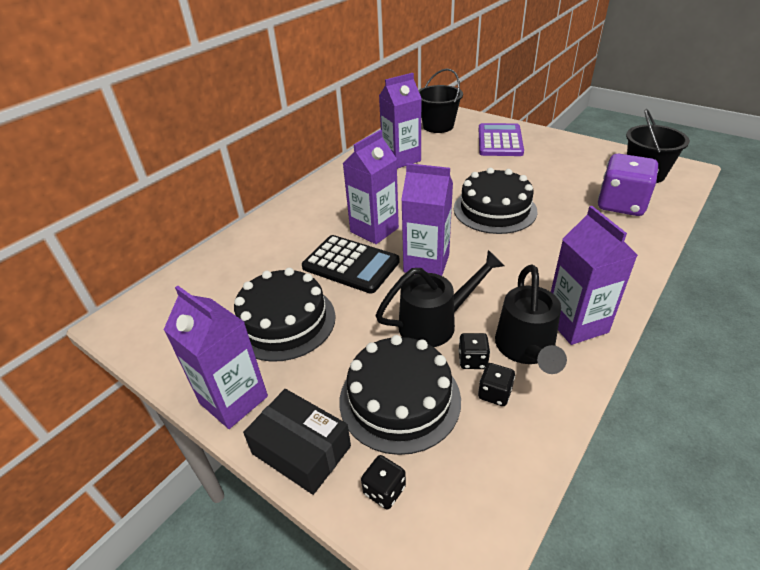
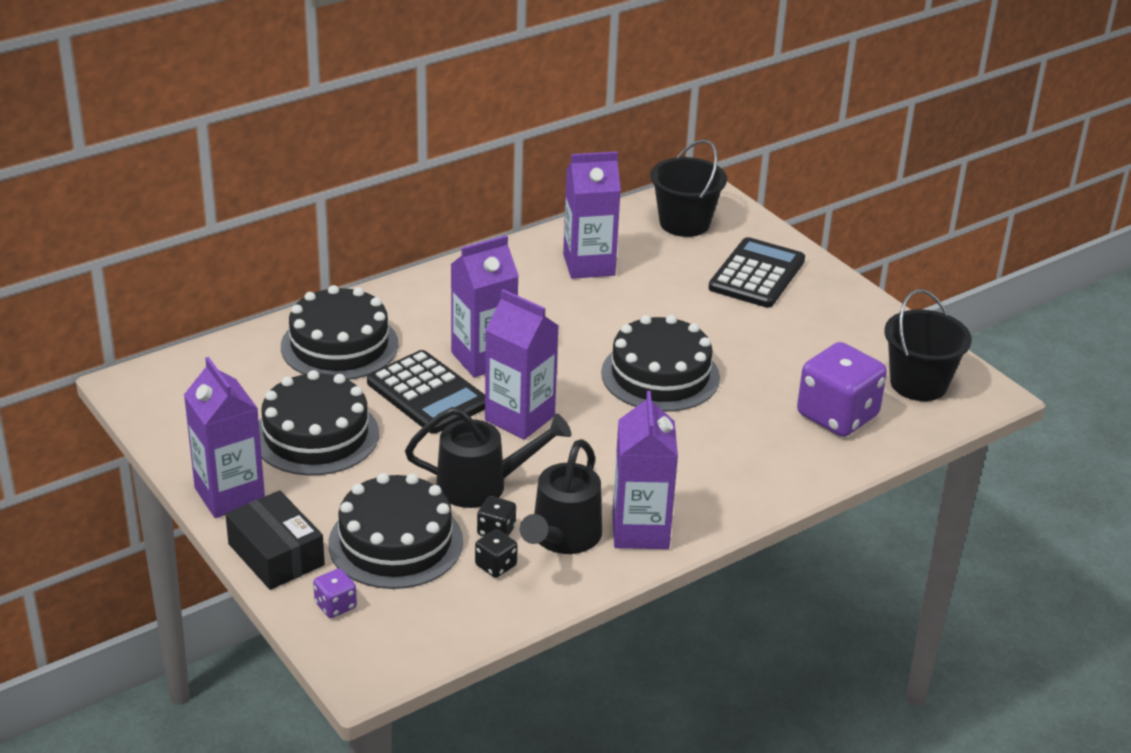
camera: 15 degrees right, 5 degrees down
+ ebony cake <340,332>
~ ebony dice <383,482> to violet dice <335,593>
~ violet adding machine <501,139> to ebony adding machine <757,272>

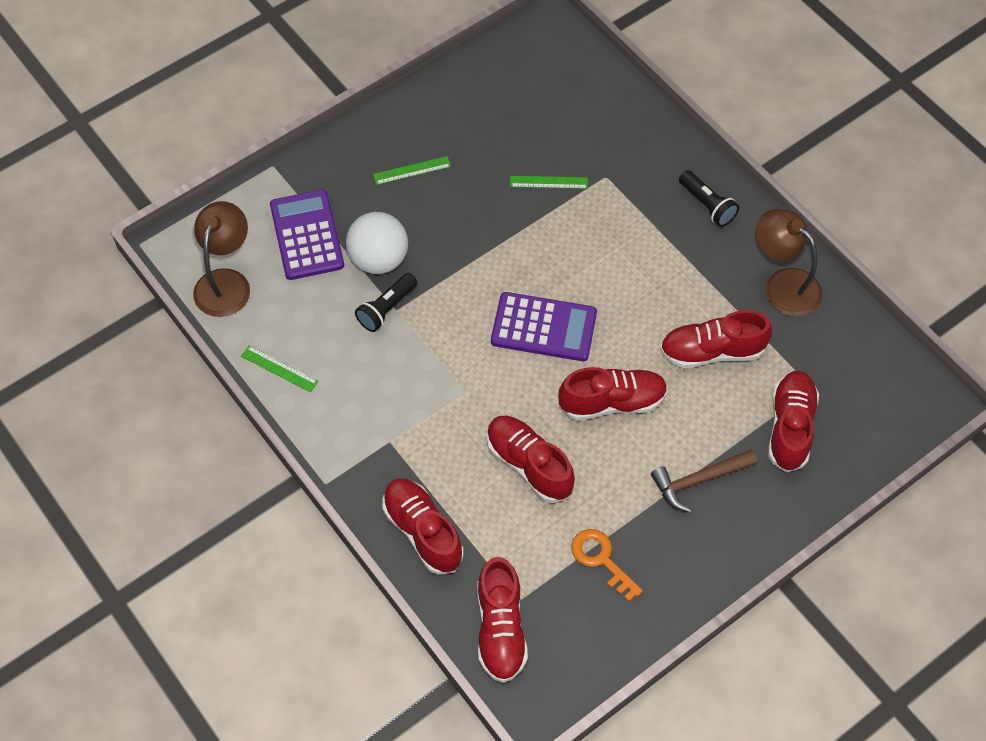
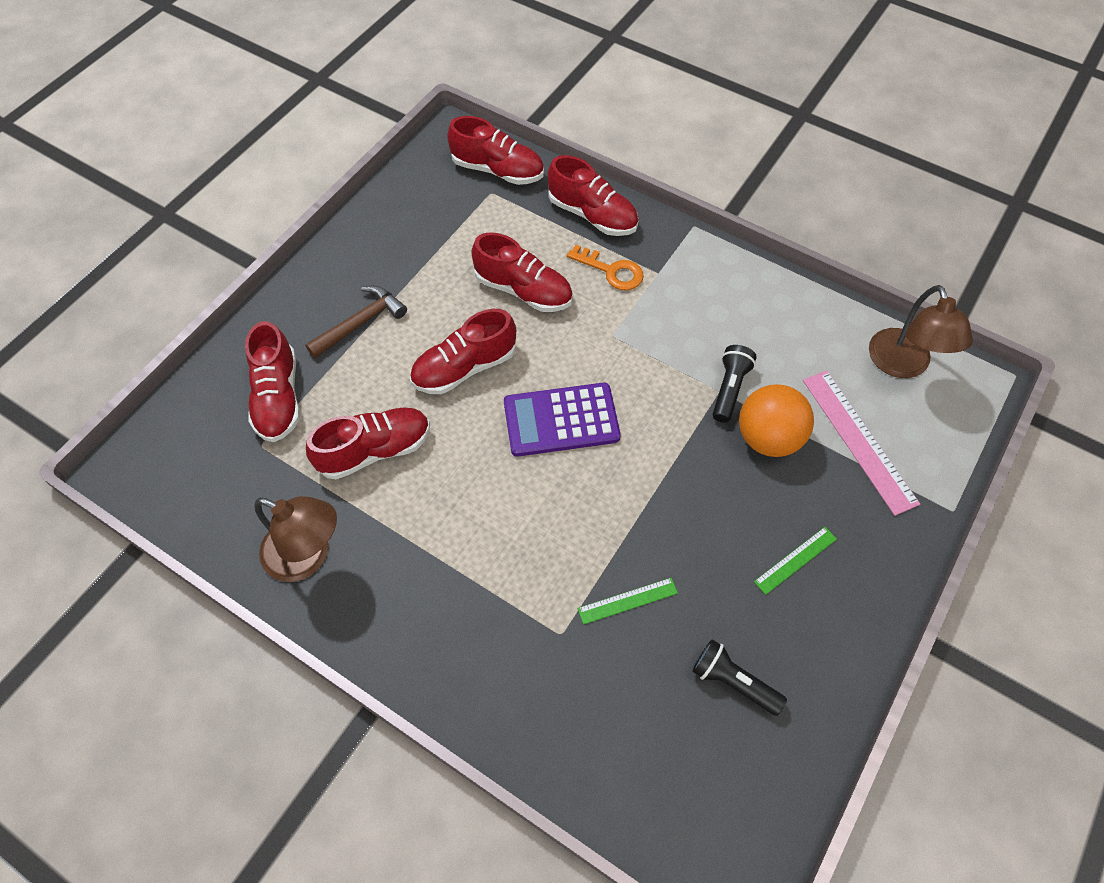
camera: 160 degrees right, 0 degrees up
- leaf-green measuring stick <279,369>
~ orange-coloured latchkey <607,565> to <605,268>
~ ebony torch <709,198> to <739,677>
~ violet adding machine <307,235> to rose-pink measuring stick <861,443>
~ snow-white ball <377,243> to orange-coloured ball <776,420>
~ red sneaker <502,620> = <495,150> 135 degrees clockwise

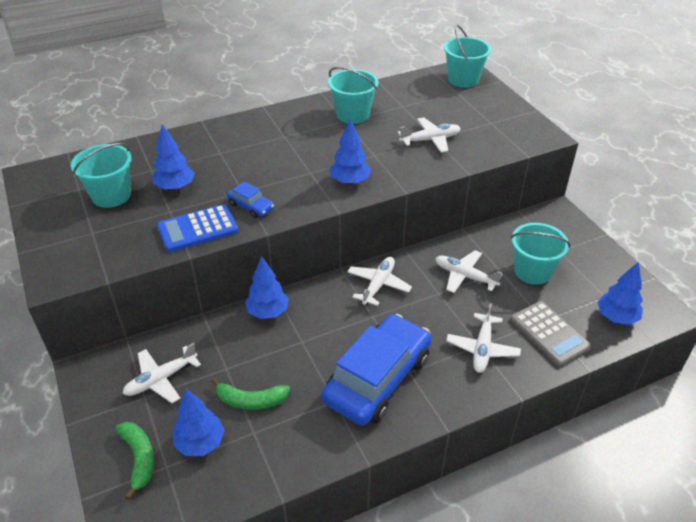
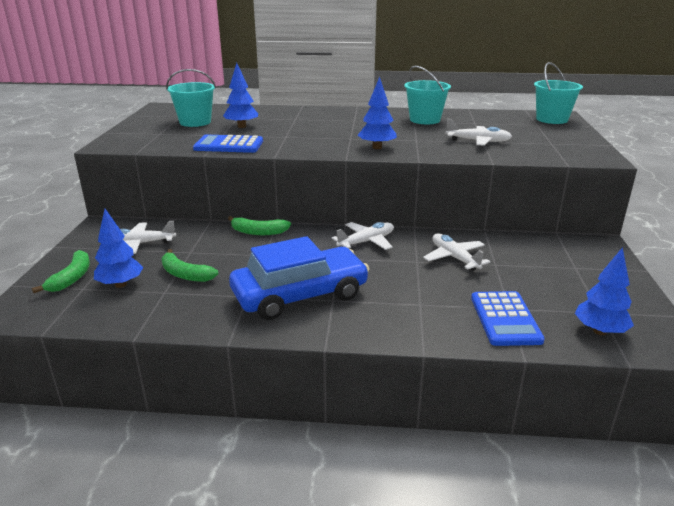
camera: 30 degrees right, 15 degrees down
- blue toy car <250,199>
- snow-white toy plane <483,338>
- turquoise bucket <540,254>
~ blue fir tree <267,287> to leaf-green banana fruit <259,225>
~ gray adding machine <550,333> to blue adding machine <508,318>

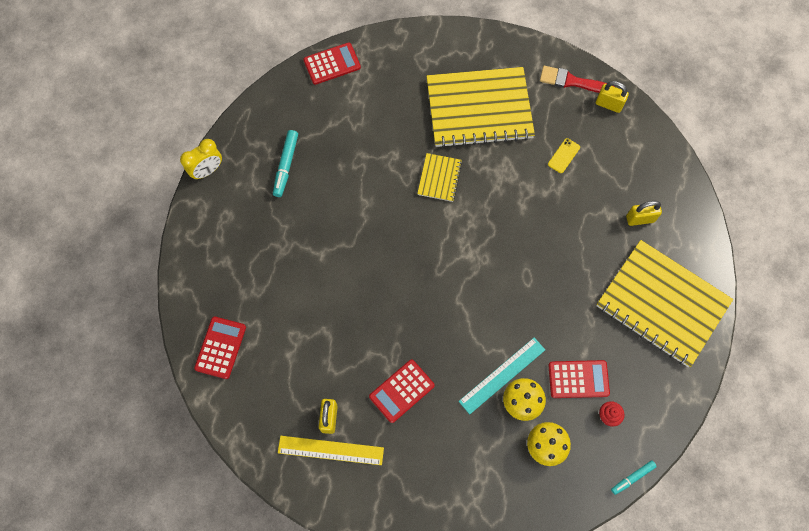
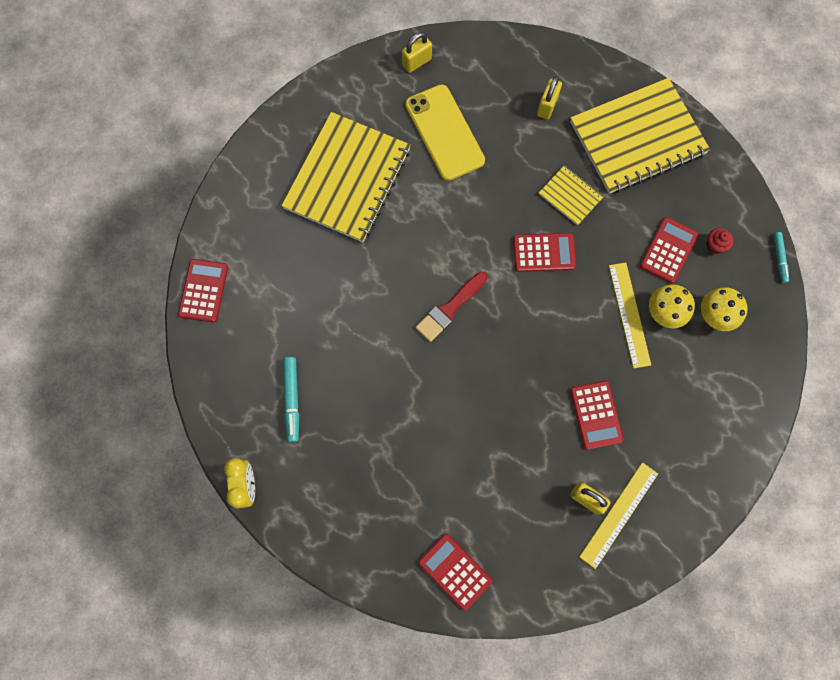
camera: 60 degrees left, 5 degrees up
+ red adding machine <544,252>
~ yellow exercise book <439,177> to <571,195>
~ red paintbrush <573,79> to <452,307>
~ turquoise measuring stick <502,375> to yellow measuring stick <630,315>
~ turquoise marker <285,163> = <291,399> 45 degrees clockwise
~ yellow mobile phone <564,155> = <445,132> x2.41

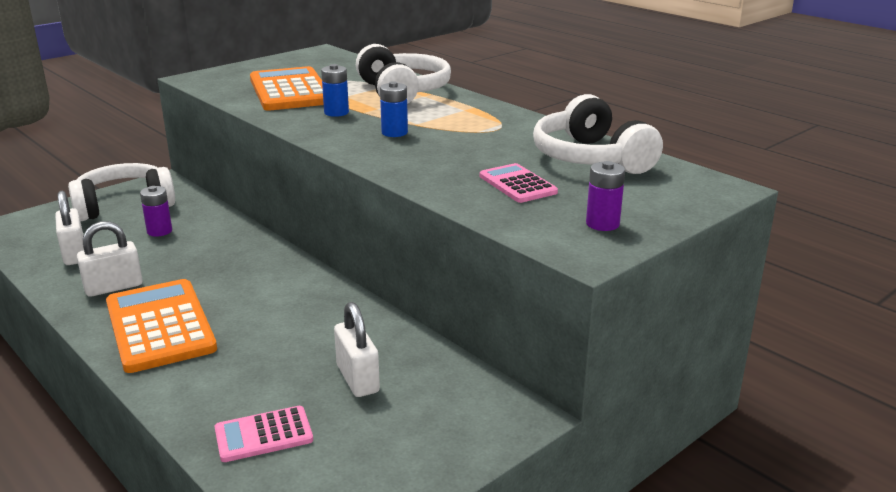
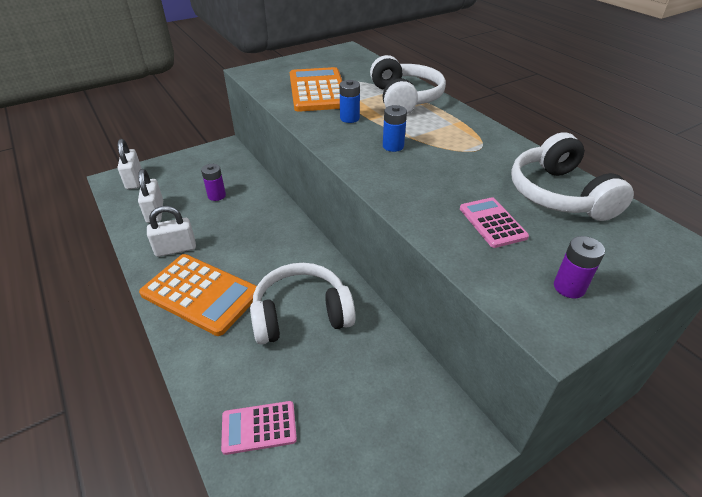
camera: 10 degrees right, 15 degrees up
~ snow-white headset <121,192> to <303,304>
~ snow-white padlock <357,349> to <130,164>
~ orange-coloured adding machine <161,326> = <198,295> 135 degrees clockwise

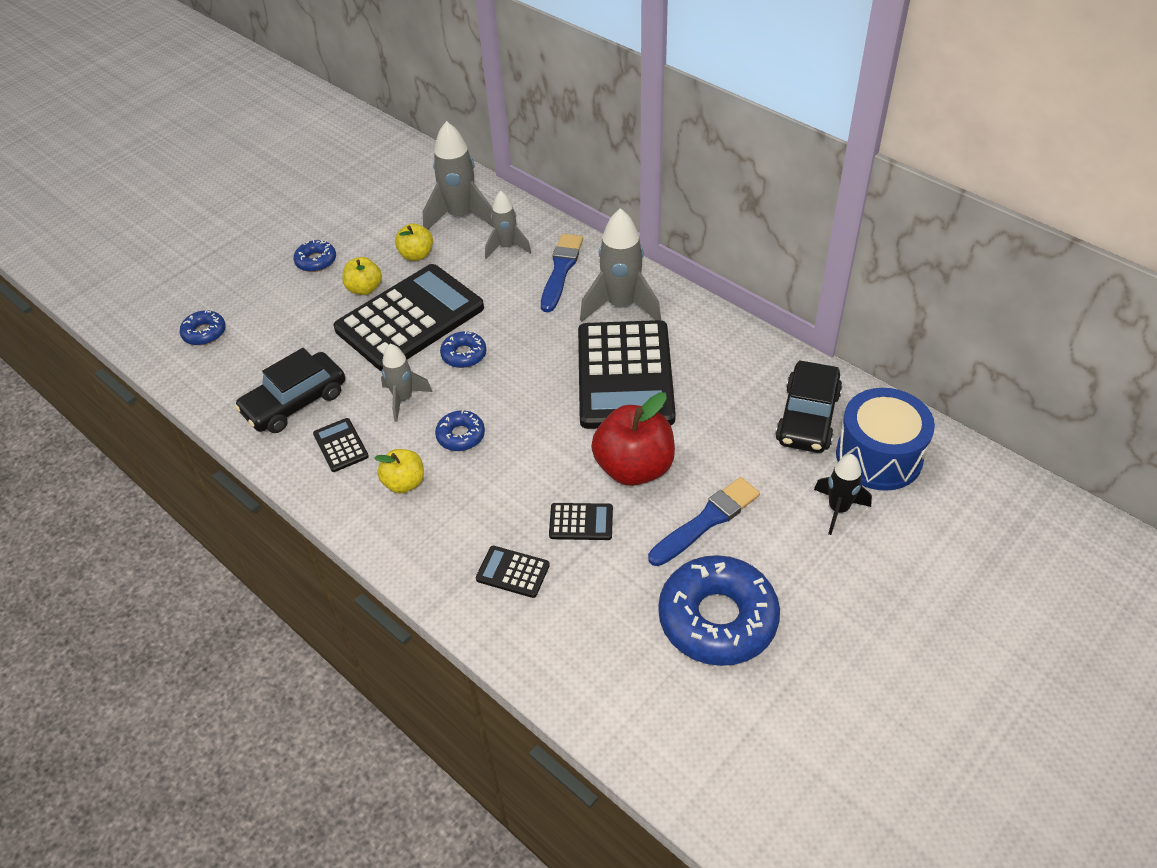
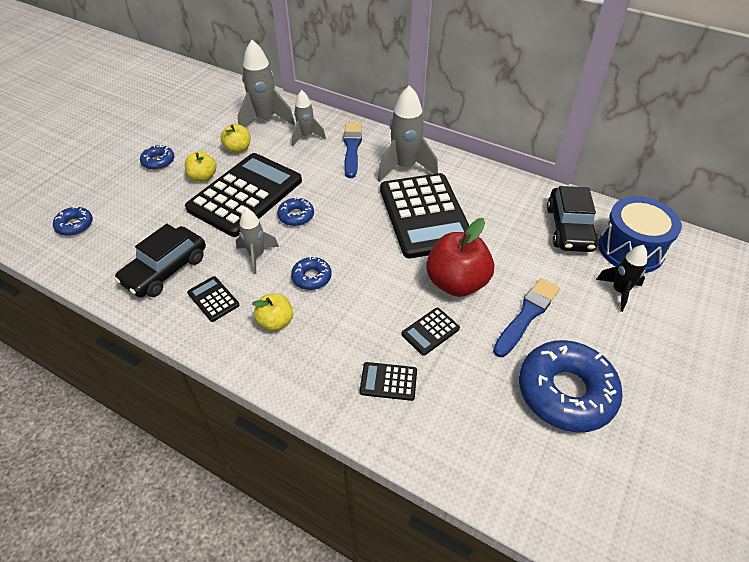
camera: 15 degrees left, 0 degrees up
~ ebony adding machine <581,521> = <430,332> 150 degrees clockwise

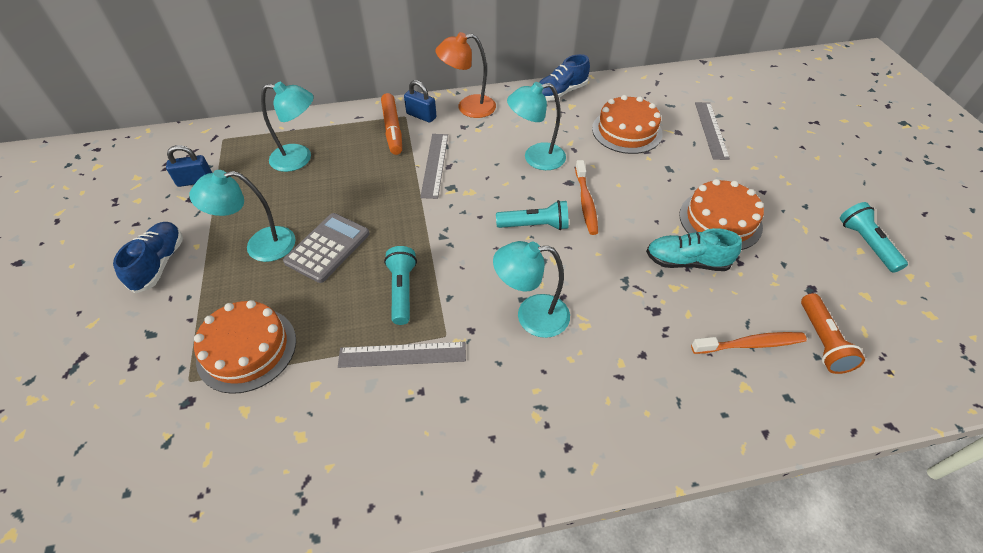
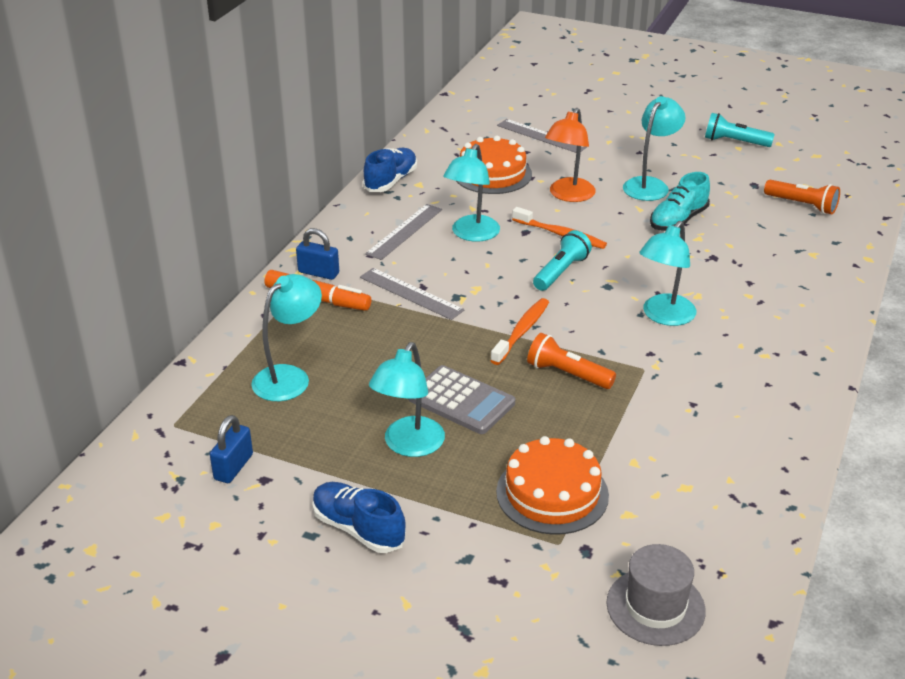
camera: 55 degrees left, 15 degrees down
+ gray tall hat <656,595>
~ gray measuring stick <402,355> to <403,232>
~ orange-coloured desk lamp <466,75> to <570,155>
~ orange-coloured toothbrush <749,343> to <519,331>
~ orange-coloured cake <721,214> to turquoise desk lamp <654,148>
~ turquoise torch <400,285> to orange-coloured torch <571,361>
~ gray adding machine <326,248> = <461,399> 150 degrees clockwise
~ blue padlock <420,101> = <317,254> 45 degrees clockwise
~ blue sneaker <564,77> = <390,170> 150 degrees counterclockwise

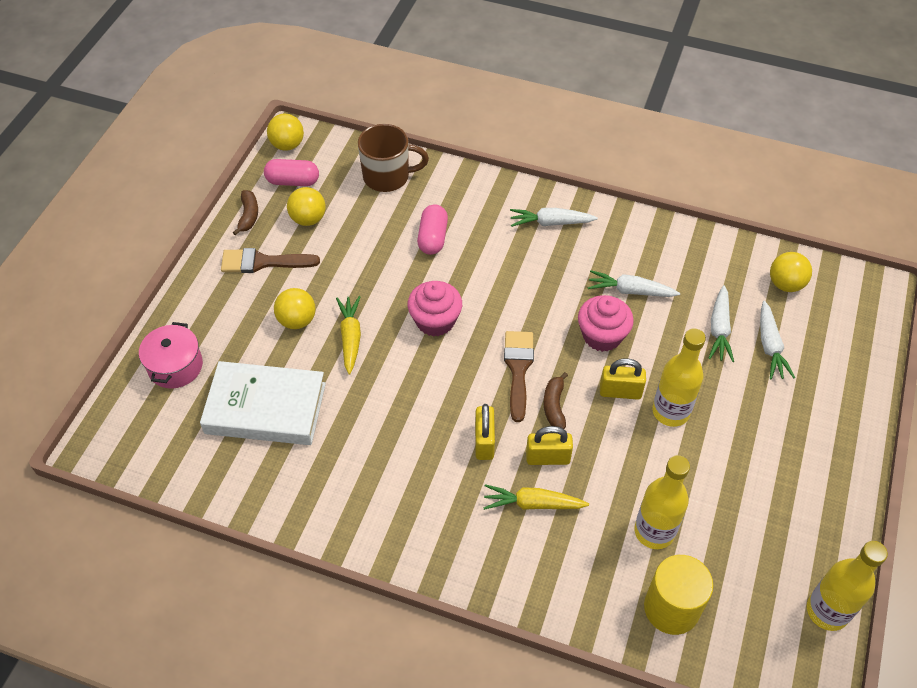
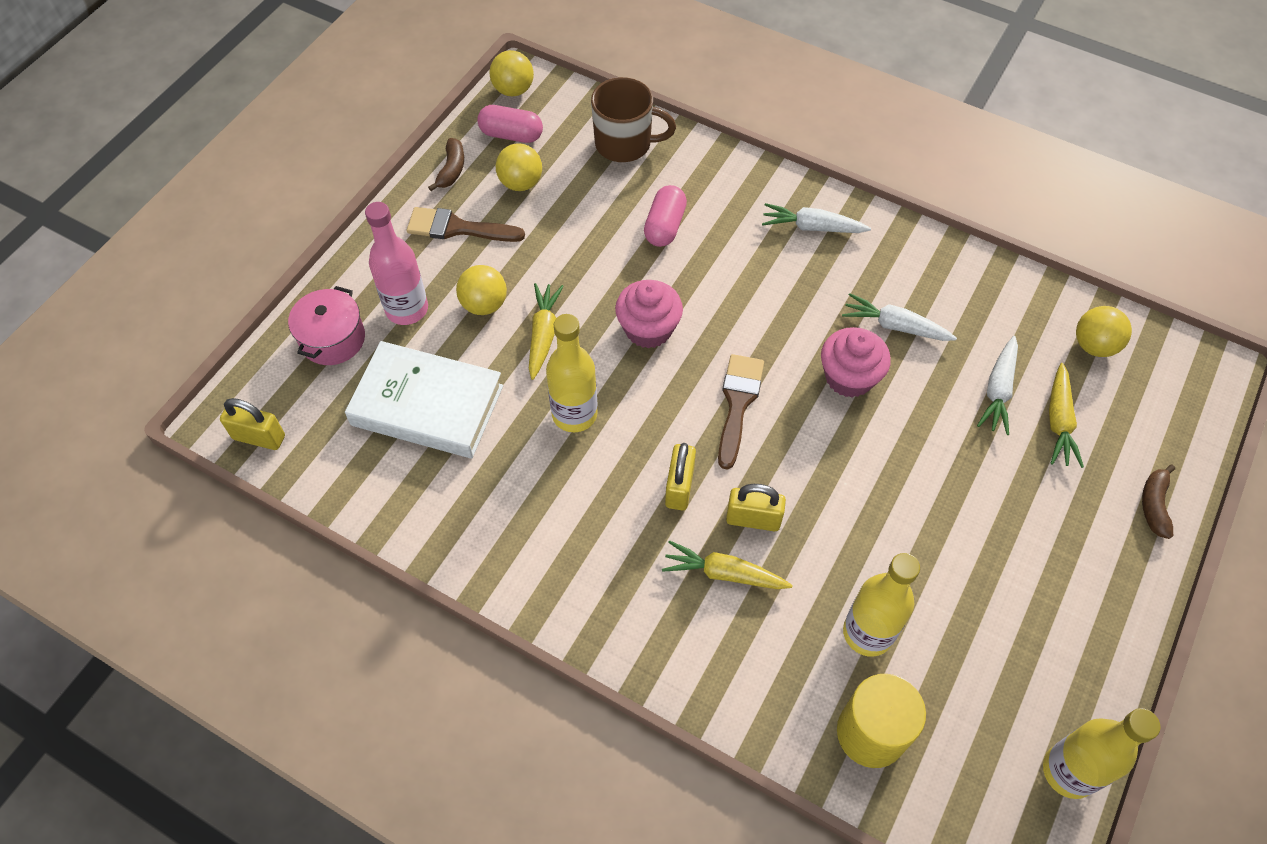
camera: 10 degrees right, 5 degrees up
+ rose-pink flask <396,263>
~ russet banana fruit <556,400> to <1158,501>
~ yellow padlock <623,379> to <252,424>
~ yellow flask <679,377> to <572,373>
~ snow-white root vegetable <777,340> to yellow root vegetable <1066,415>

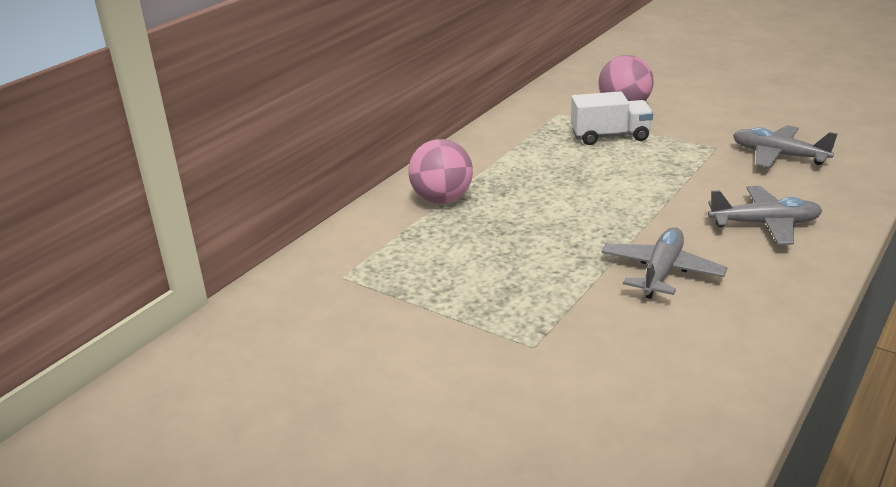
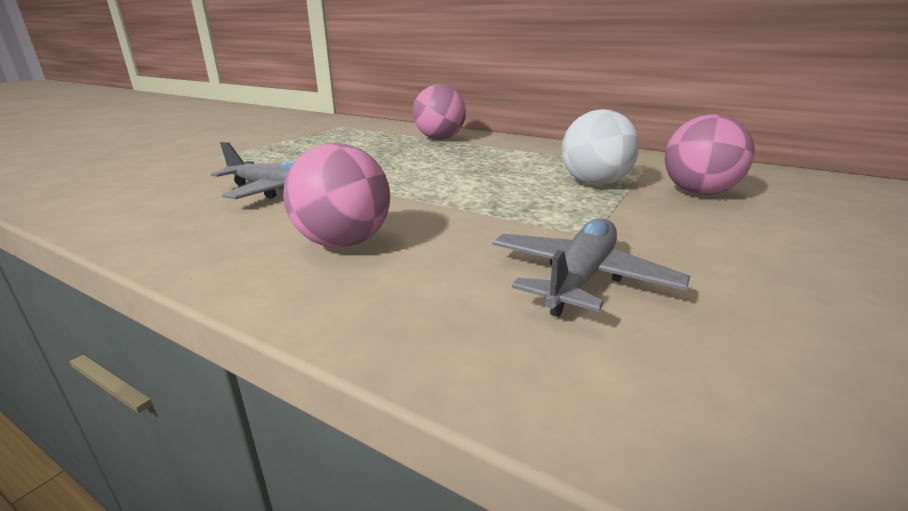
camera: 85 degrees right, 5 degrees down
~ snow-white truck <612,118> to snow-white ball <600,147>
~ gray toy plane <765,215> to rose-pink ball <336,195>

